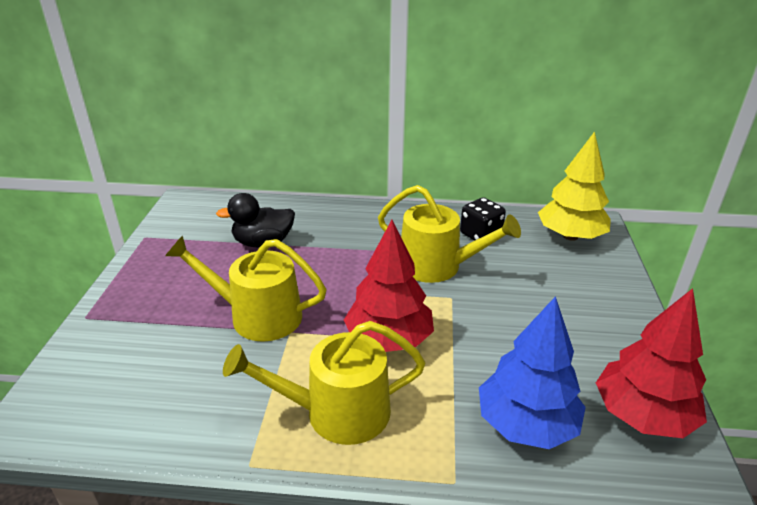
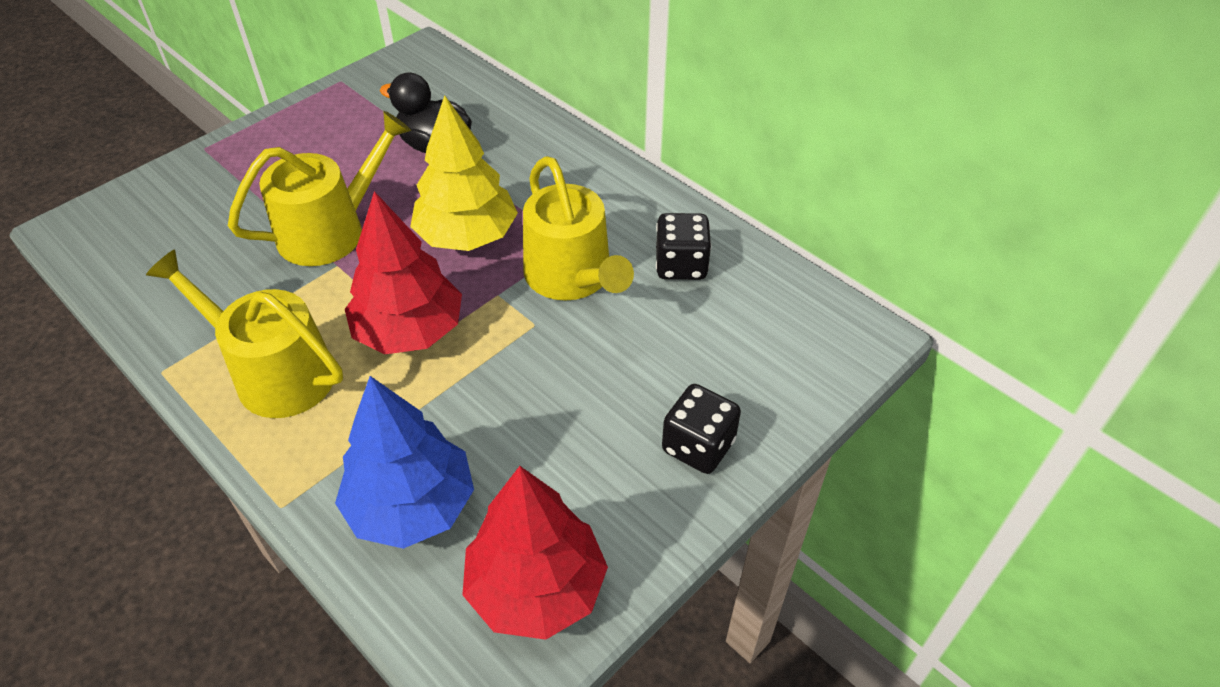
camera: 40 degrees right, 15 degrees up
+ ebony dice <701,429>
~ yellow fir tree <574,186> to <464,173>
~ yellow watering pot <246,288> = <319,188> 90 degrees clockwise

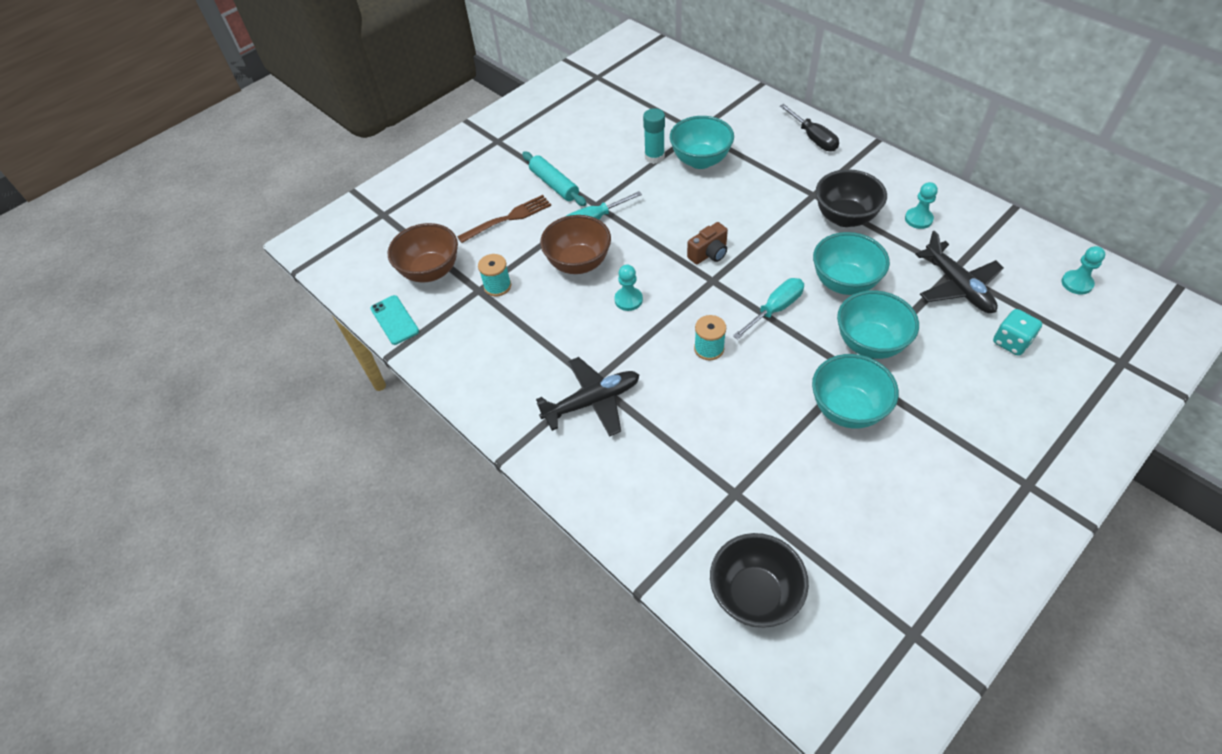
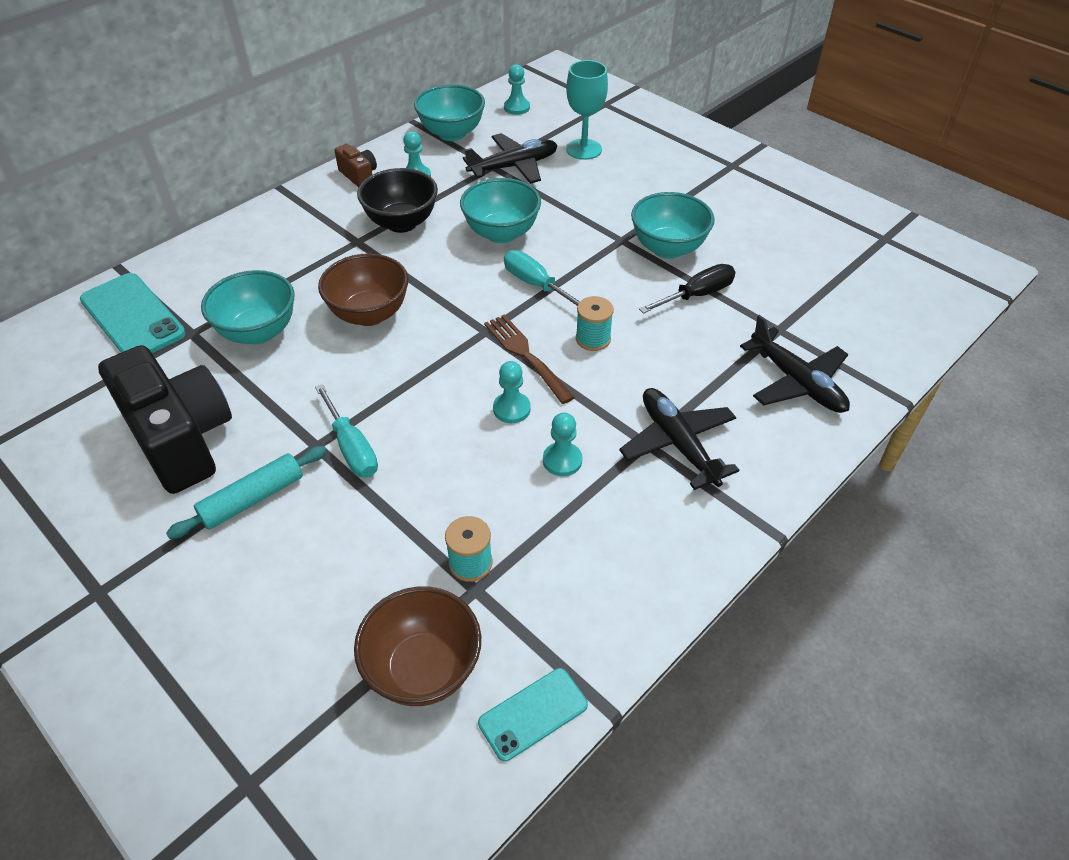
camera: 95 degrees left, 5 degrees down
- turquoise glue stick <654,136>
- ebony serving bowl <759,580>
+ turquoise mobile phone <133,313>
+ ebony camera <165,419>
+ turquoise chess pawn <562,444>
+ ebony toy plane <795,364>
~ russet table fork <504,219> to <529,359>
~ russet serving bowl <575,244> to <363,289>
~ russet camera <707,243> to <355,165>
~ ebony screwdriver <809,127> to <687,289>
~ turquoise serving bowl <878,324> to <449,112>
~ turquoise dice <1017,332> to turquoise goblet <587,110>

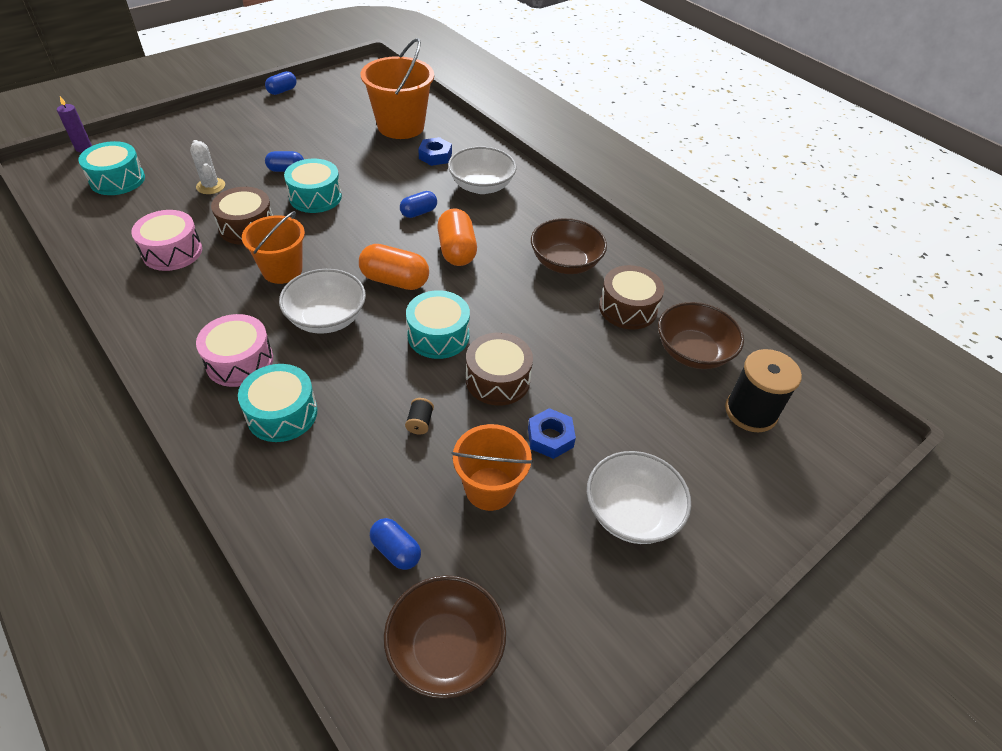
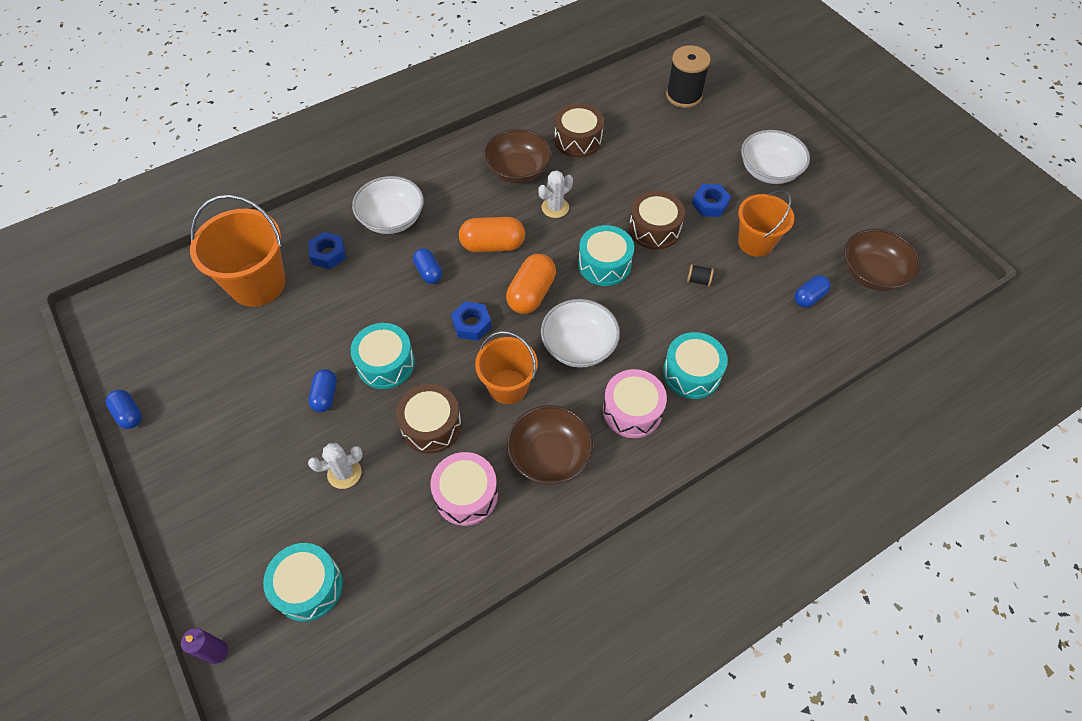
camera: 80 degrees left, 10 degrees up
+ blue nut <471,321>
+ snow-white cactus <555,194>
~ russet serving bowl <701,335> to <550,444>

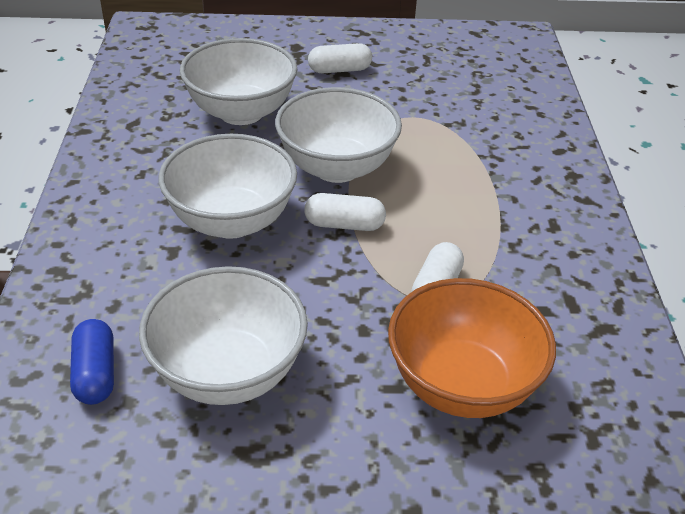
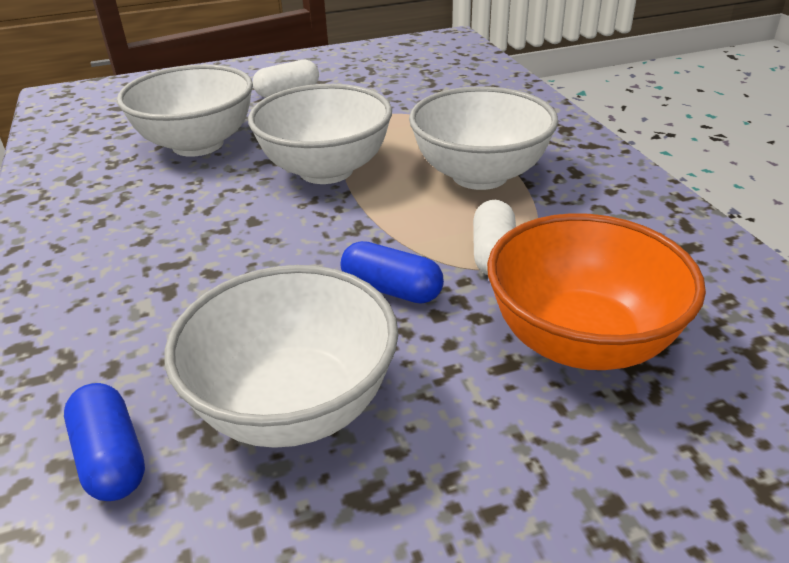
camera: 15 degrees left, 5 degrees down
- snow-white pill shape <345,212>
+ blue pill shape <392,272>
~ snow-white serving bowl <228,186> to <483,138>

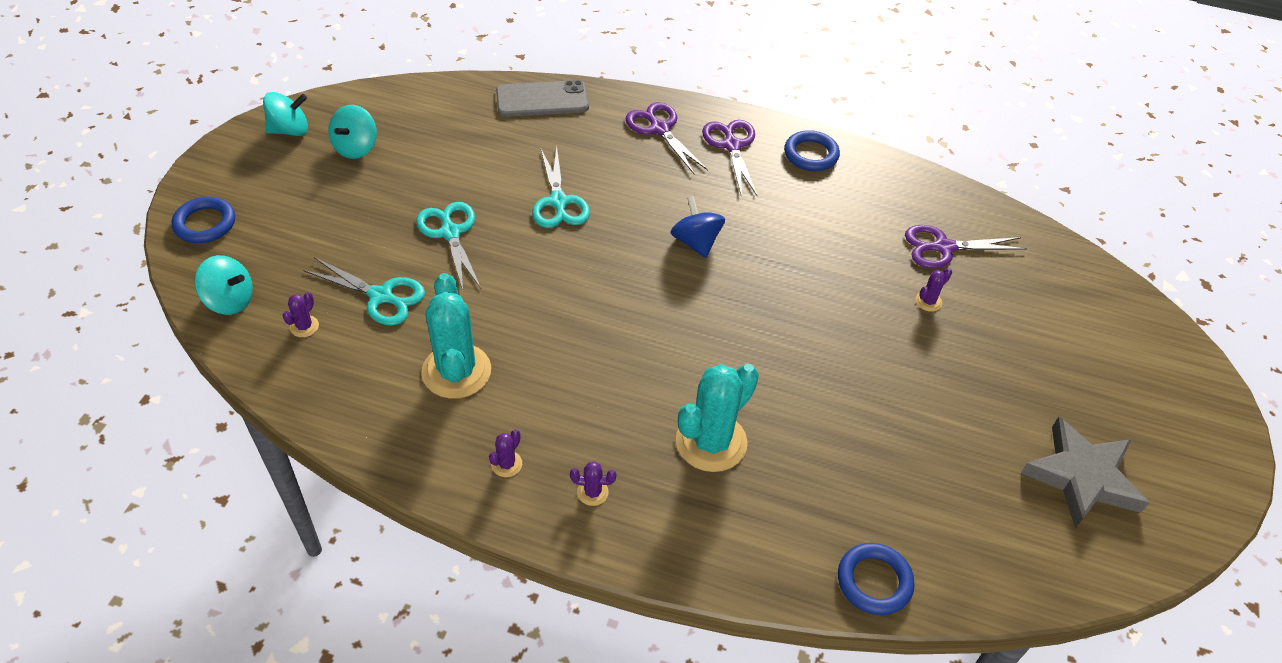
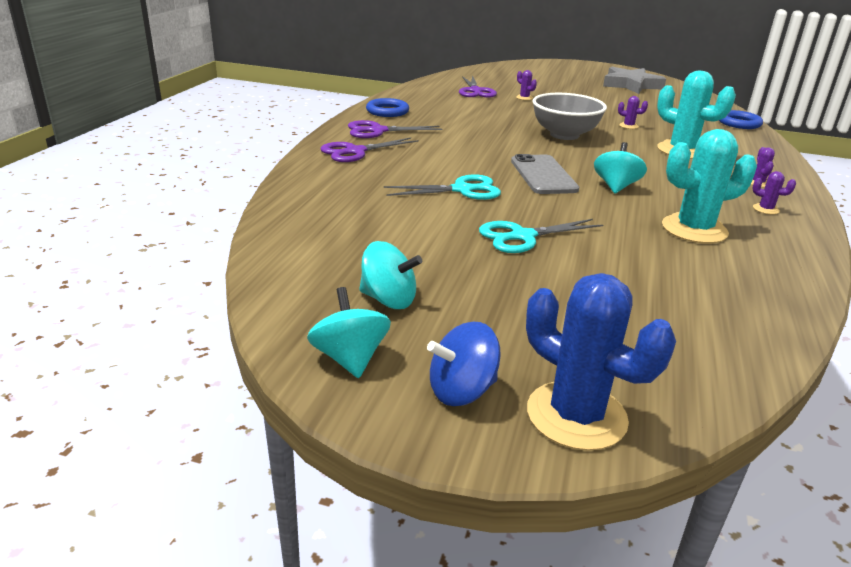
camera: 90 degrees left, 20 degrees down
- turquoise shears <364,291>
+ gray serving bowl <569,116>
~ turquoise whirligig <224,285> to <620,167>
~ violet cactus <300,314> to <633,112>
~ gray mobile phone <542,98> to <545,174>
~ blue whirligig <697,227> to <464,364>
~ blue torus <203,220> to blue cactus <601,362>

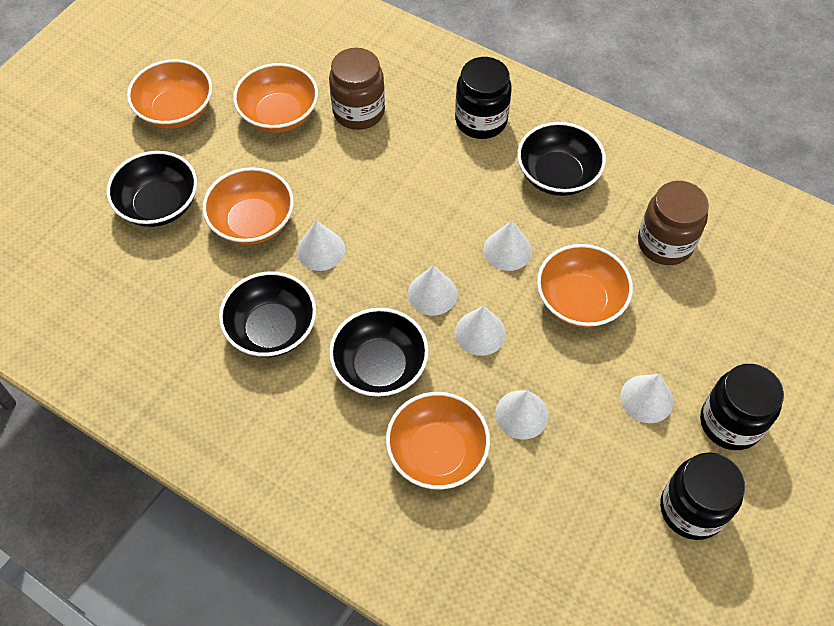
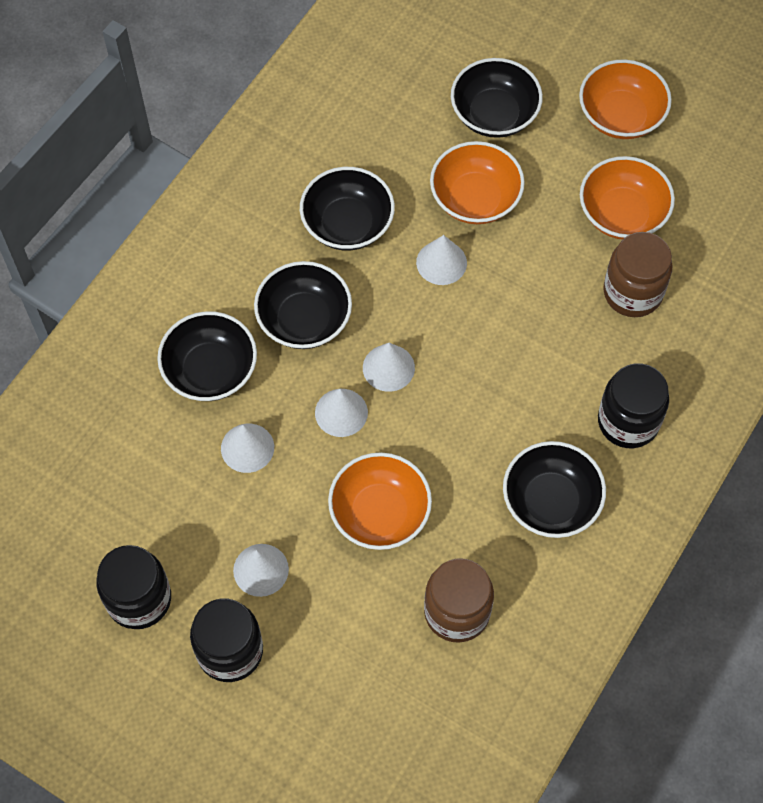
camera: 90 degrees right, 5 degrees up
- snow-white cone <507,246>
~ orange-coloured serving bowl <438,441> to ebony serving bowl <207,356>

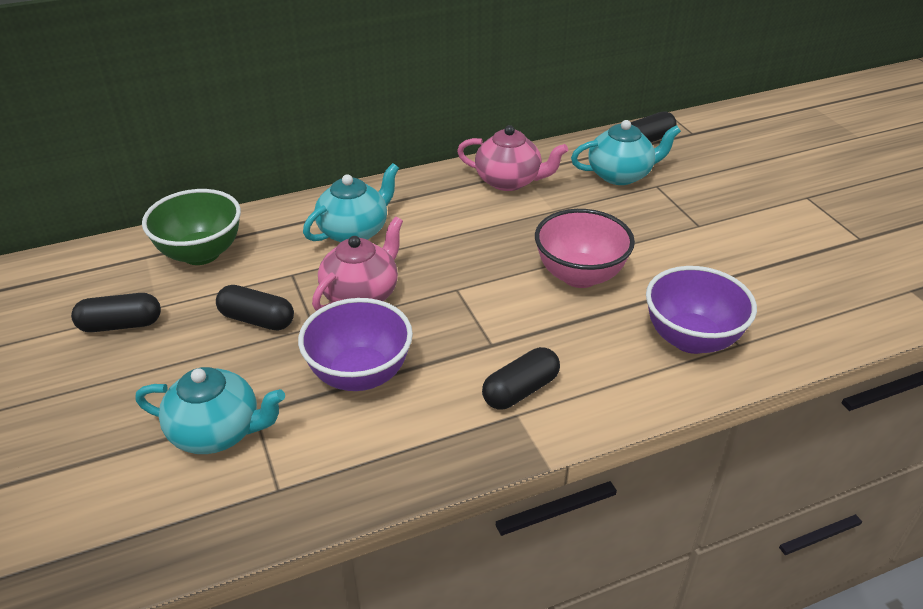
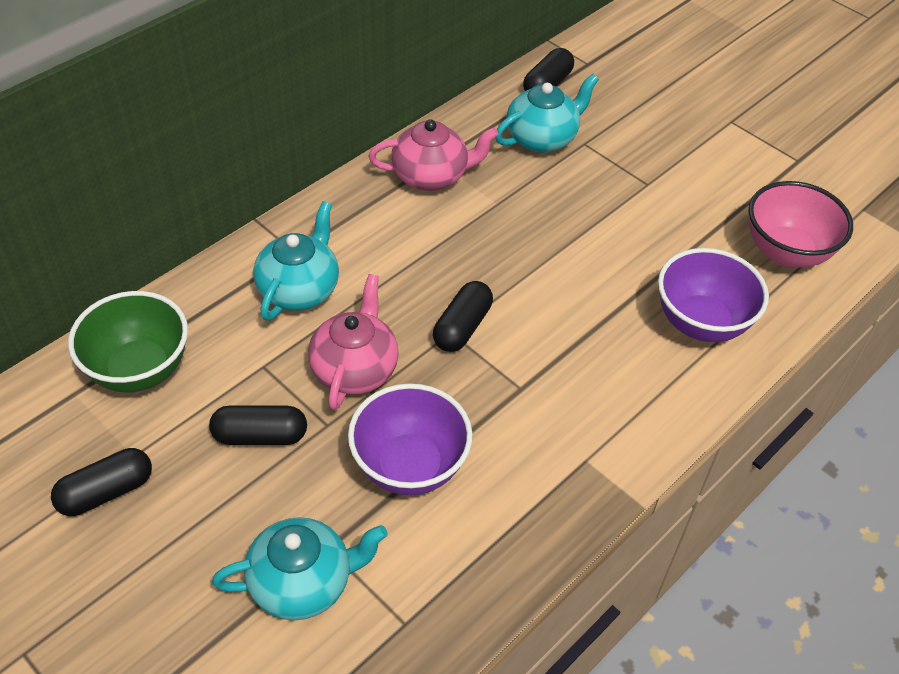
camera: 25 degrees left, 10 degrees up
~ ebony pill shape <521,378> to <463,316>
~ rose-pink serving bowl <585,248> to <801,224>

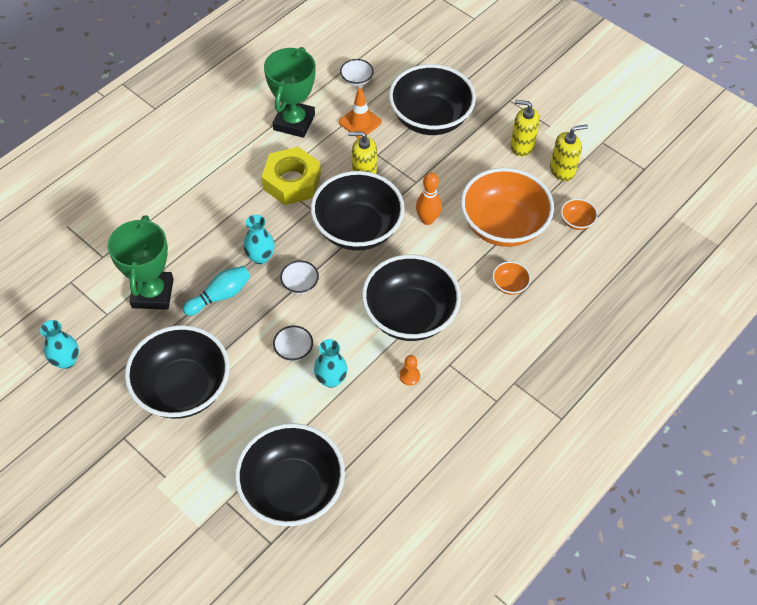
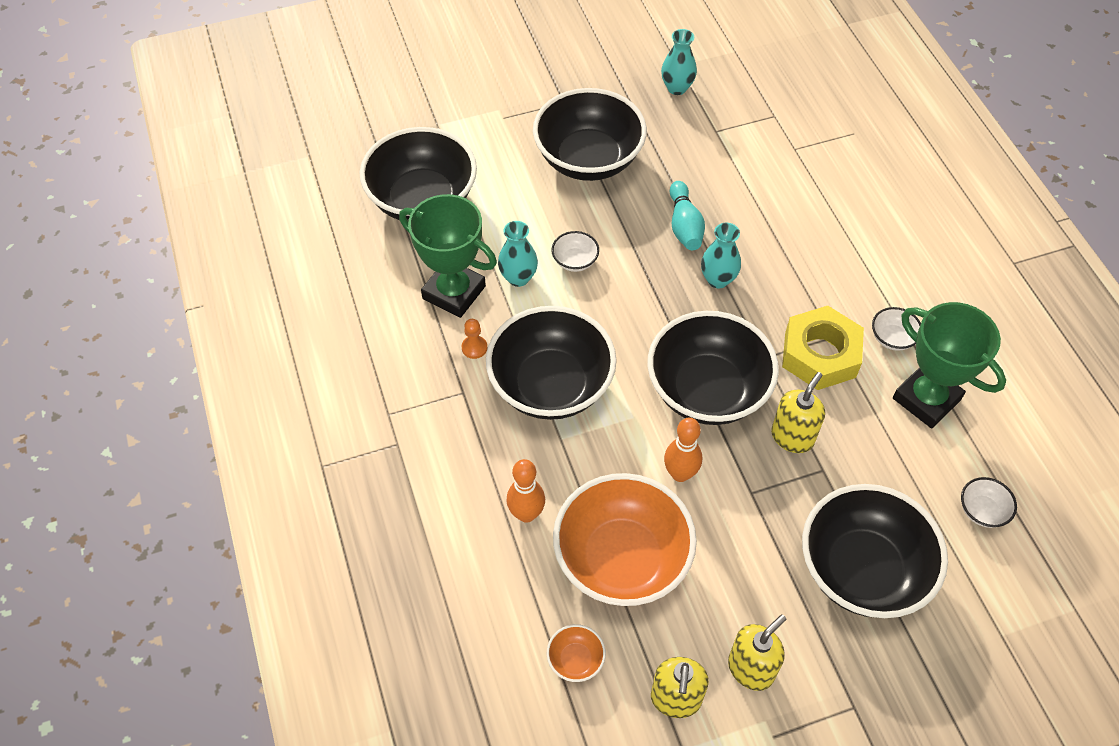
camera: 120 degrees right, 0 degrees up
- orange-coloured safety cone <360,113>
~ leaf-green trophy <141,262> to <448,256>
~ snow-white serving bowl <299,277> to <896,329>
~ orange-coloured serving bowl <511,278> to orange-coloured skittle <525,491>

